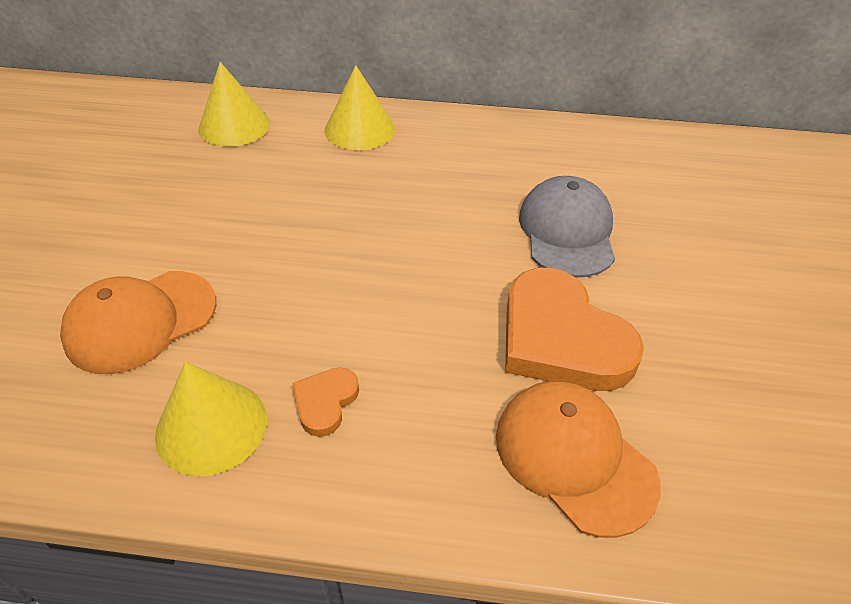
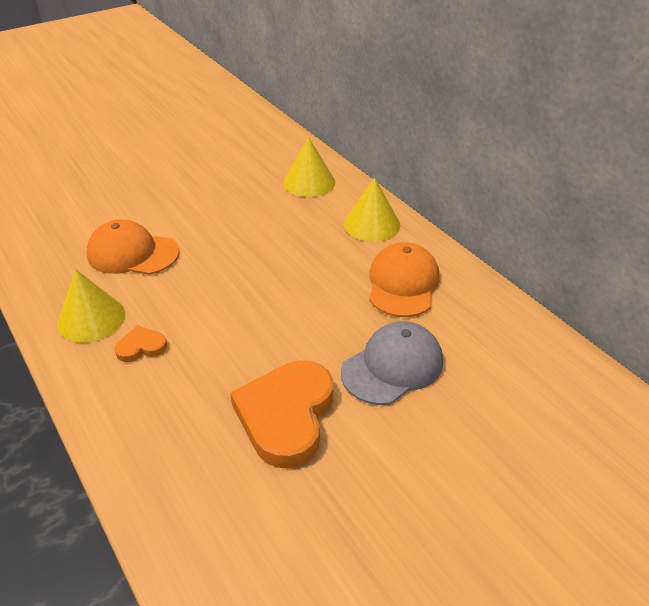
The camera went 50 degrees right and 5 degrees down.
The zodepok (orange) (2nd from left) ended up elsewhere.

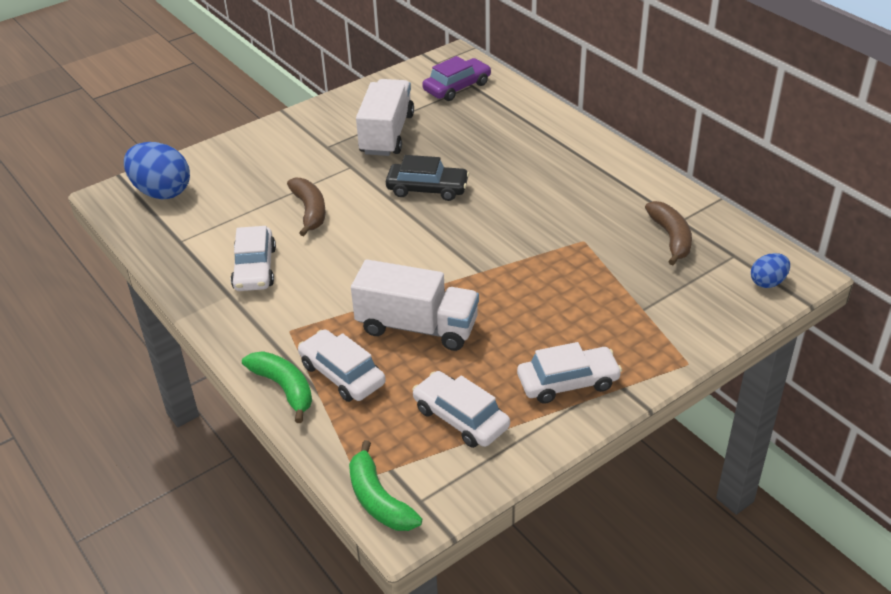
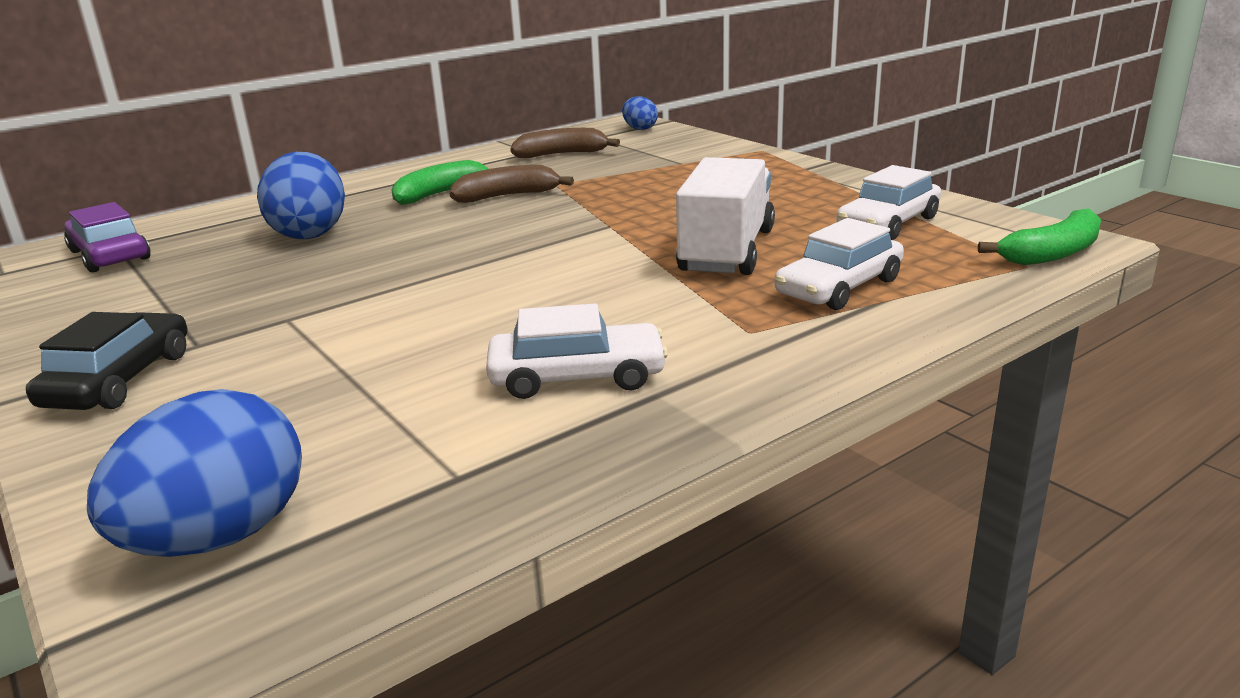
The camera went 90 degrees left and 15 degrees down.
The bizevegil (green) (1st from left) ended up elsewhere.
The bizevegil (brown) (1st from left) ended up elsewhere.
The second view lost the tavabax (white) (1st from left).
The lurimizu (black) ended up elsewhere.
The second view lost the lurimizu (white) (4th from left).
The second view gained the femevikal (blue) (2nd from left).

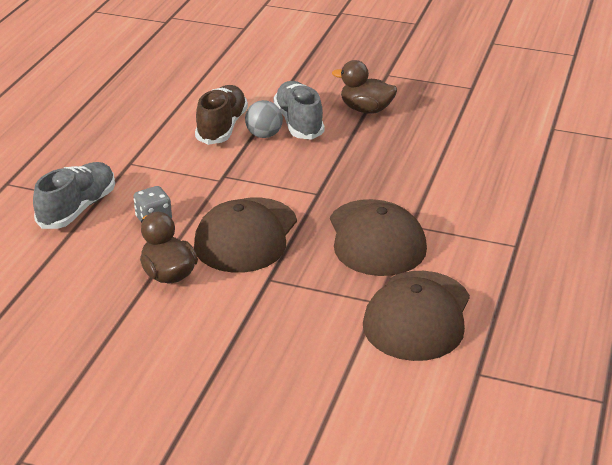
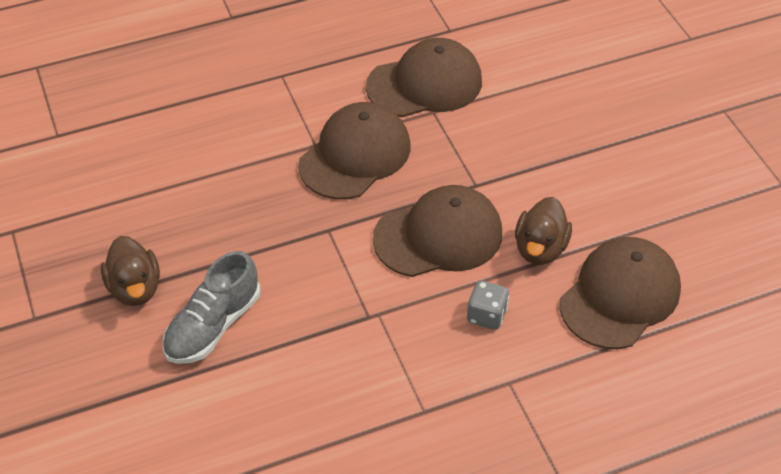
The camera went 130 degrees left and 15 degrees up.
The second view lost the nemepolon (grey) (1st from left).
The second view lost the nemepolon (brown).
The second view lost the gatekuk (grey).
The second view gained the zodepok (brown) (4th from left).

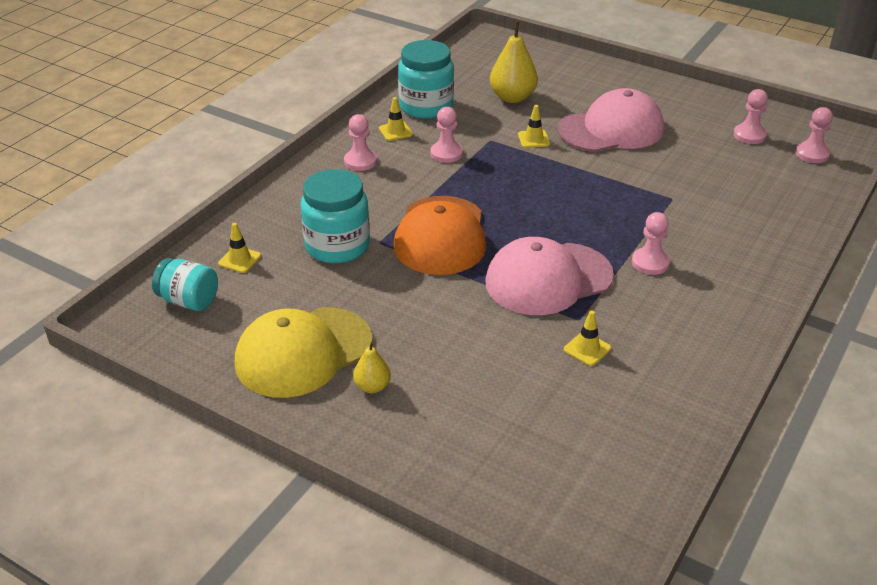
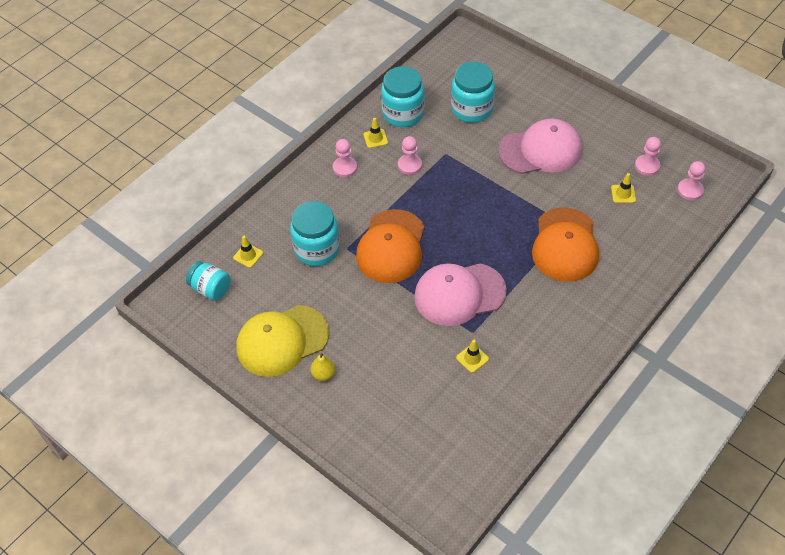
The camera went 10 degrees right and 15 degrees up.
Where the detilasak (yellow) (2nd from left) stood, the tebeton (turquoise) (4th from left) came to stand.
The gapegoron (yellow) (3rd from left in the first image) ended up elsewhere.
The second view lost the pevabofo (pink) (3rd from left).
The second view gained the zodepok (orange) (2nd from left).

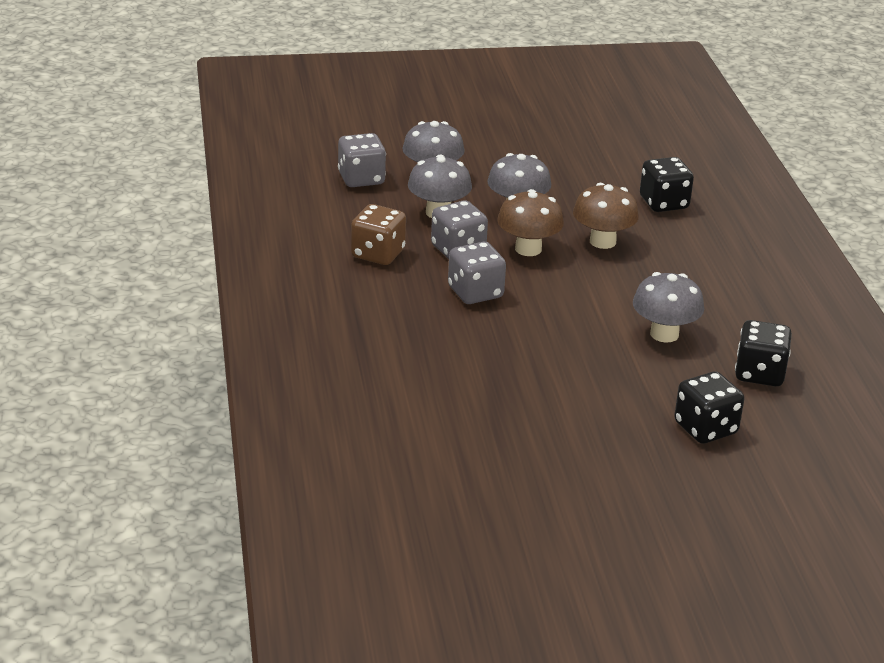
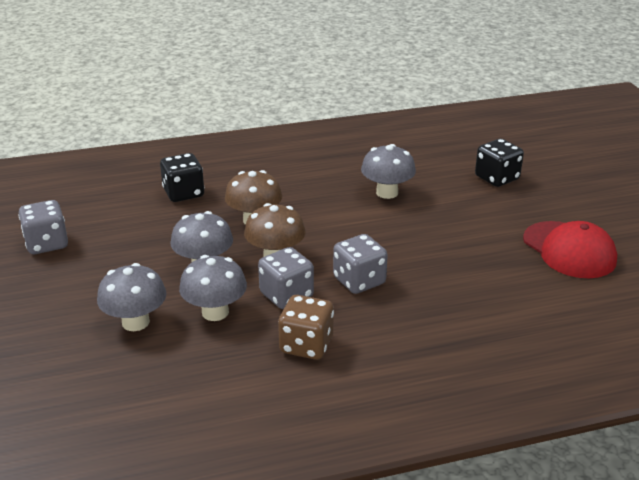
The camera went 95 degrees left and 0 degrees up.
The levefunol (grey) (1st from left) ended up elsewhere.
The second view lost the levefunol (black) (3rd from left).
The second view gained the zodepok (red).

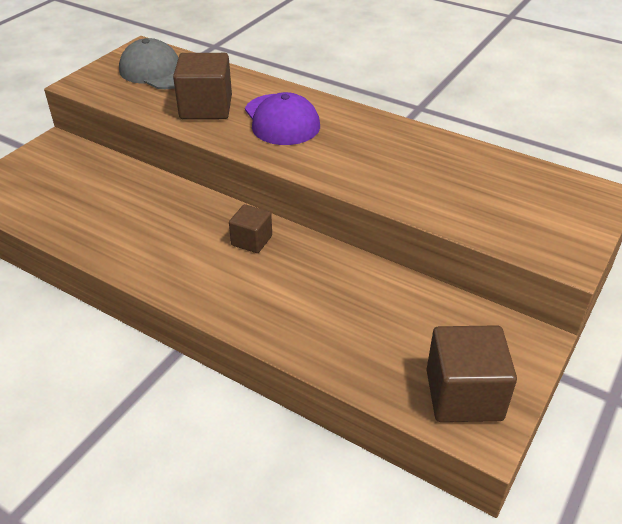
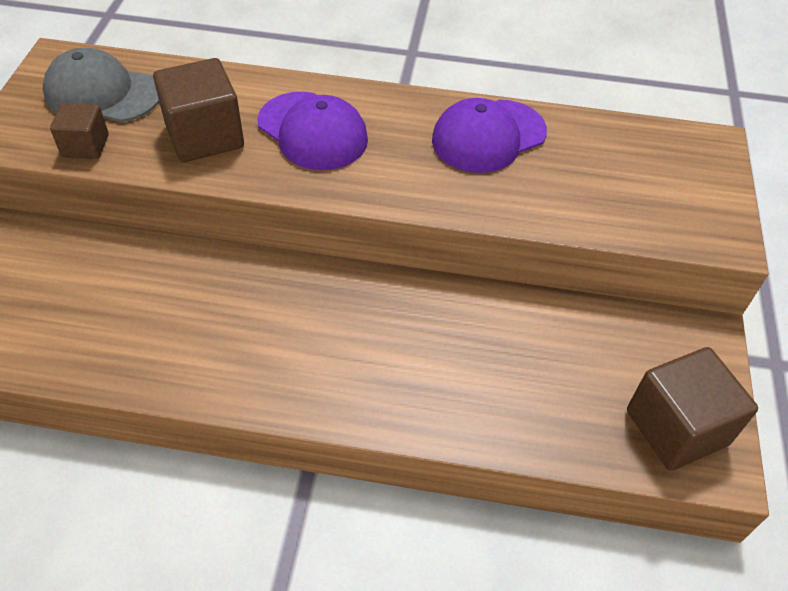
The camera went 25 degrees left and 10 degrees up.
The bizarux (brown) (2nd from left in the first image) ended up elsewhere.
The second view gained the zodepok (purple) (2nd from left).

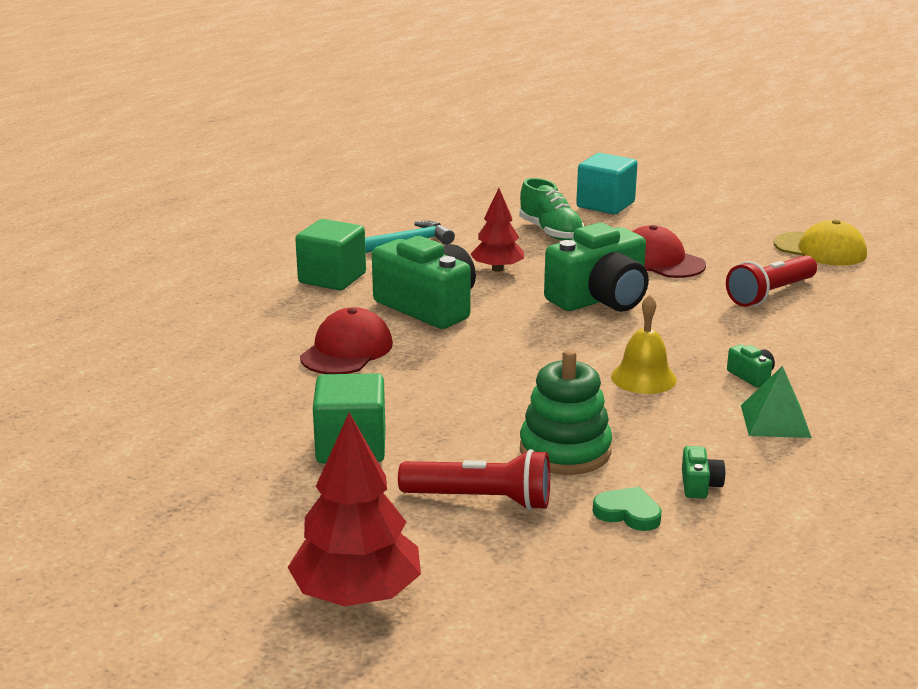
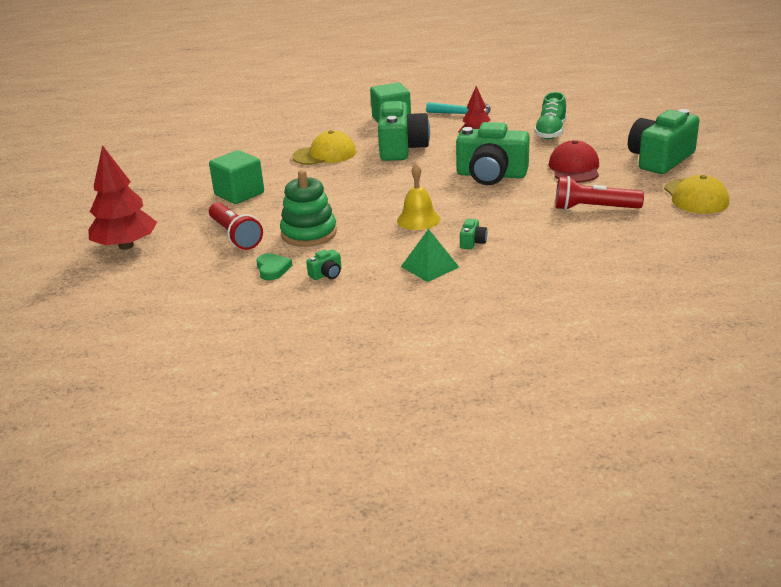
The camera went 50 degrees right and 5 degrees up.
What was the zodepok (red) (1st from left) turned into the zodepok (yellow) (1st from left).
The second view lost the bizarux (turquoise).
The second view gained the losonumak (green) (5th from left).

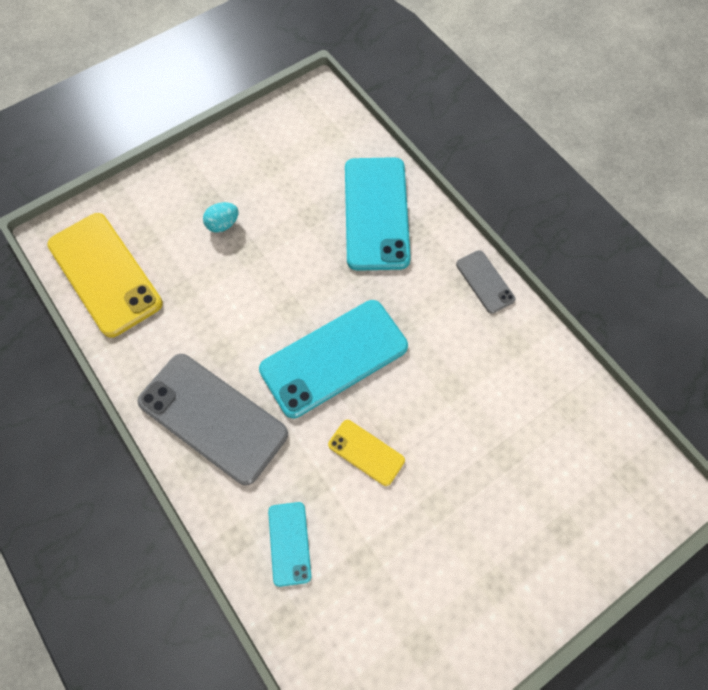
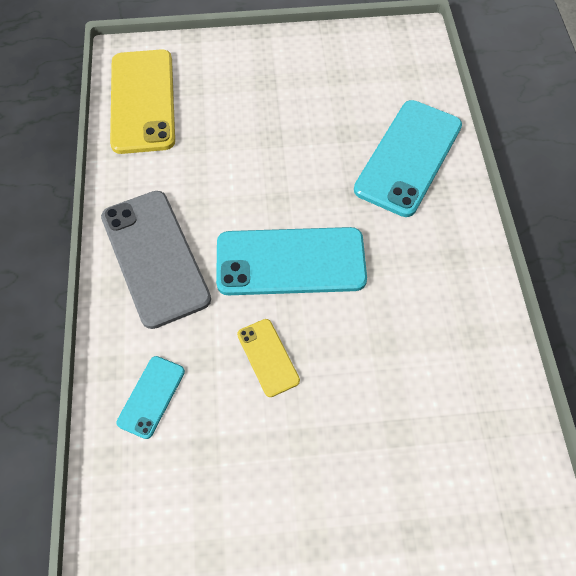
The camera went 30 degrees right and 5 degrees down.
The second view lost the femevikal (turquoise).
The second view lost the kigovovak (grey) (2nd from left).

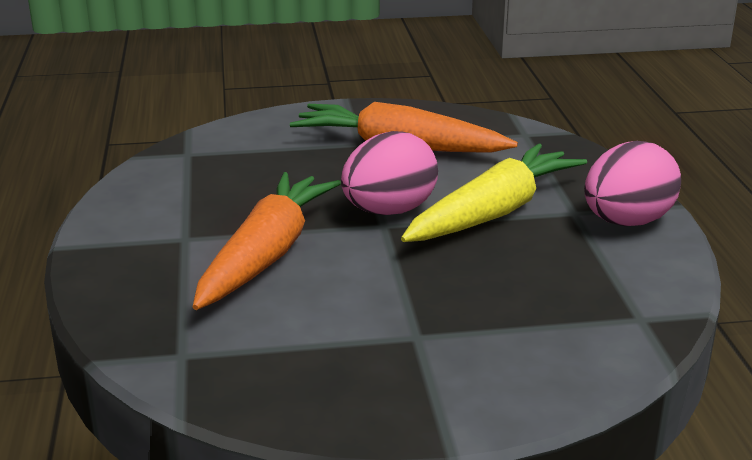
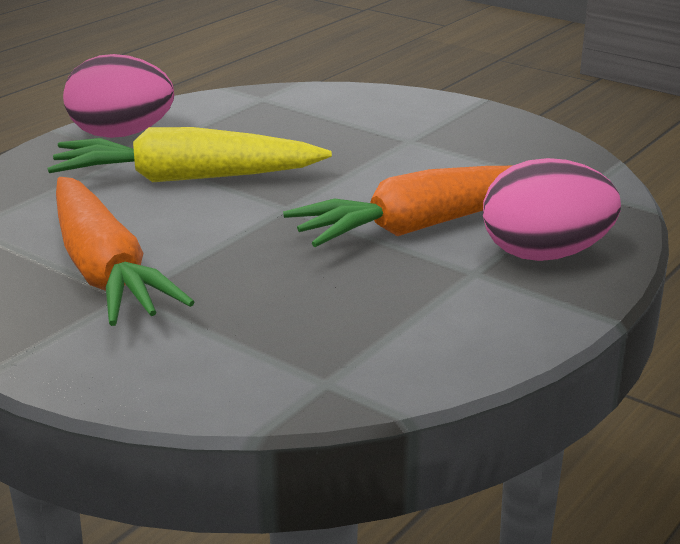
The camera went 135 degrees left and 0 degrees up.
The femevikal (pink) (1st from left in the first image) ended up elsewhere.

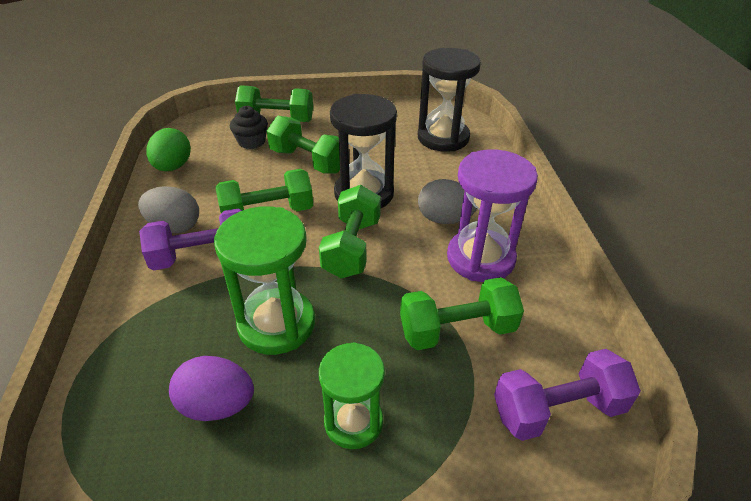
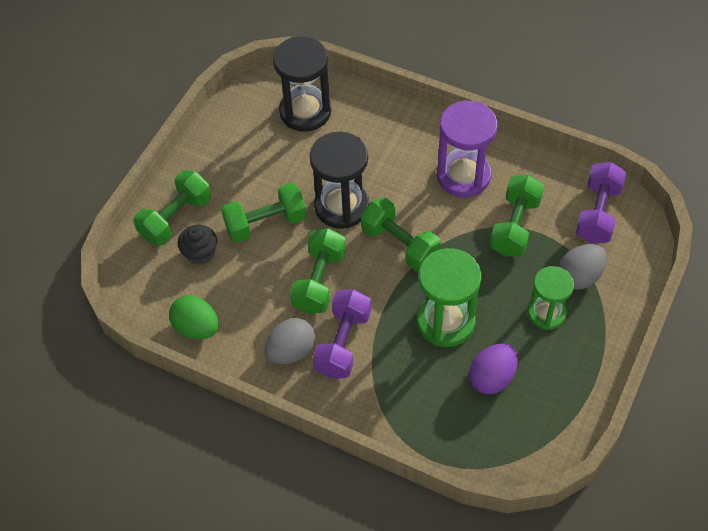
The camera went 55 degrees left and 15 degrees up.
The femevikal (grey) (2nd from left) ended up elsewhere.

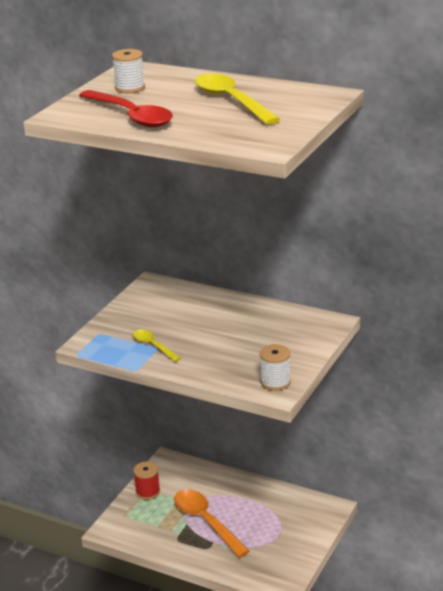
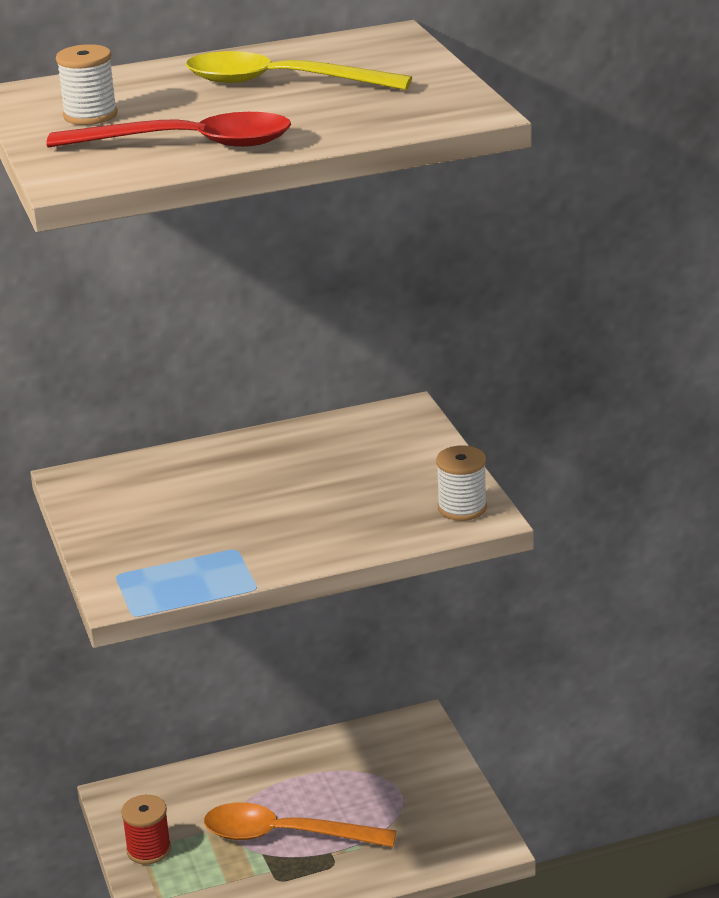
The camera went 45 degrees left and 0 degrees up.
The second view lost the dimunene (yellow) (1st from left).

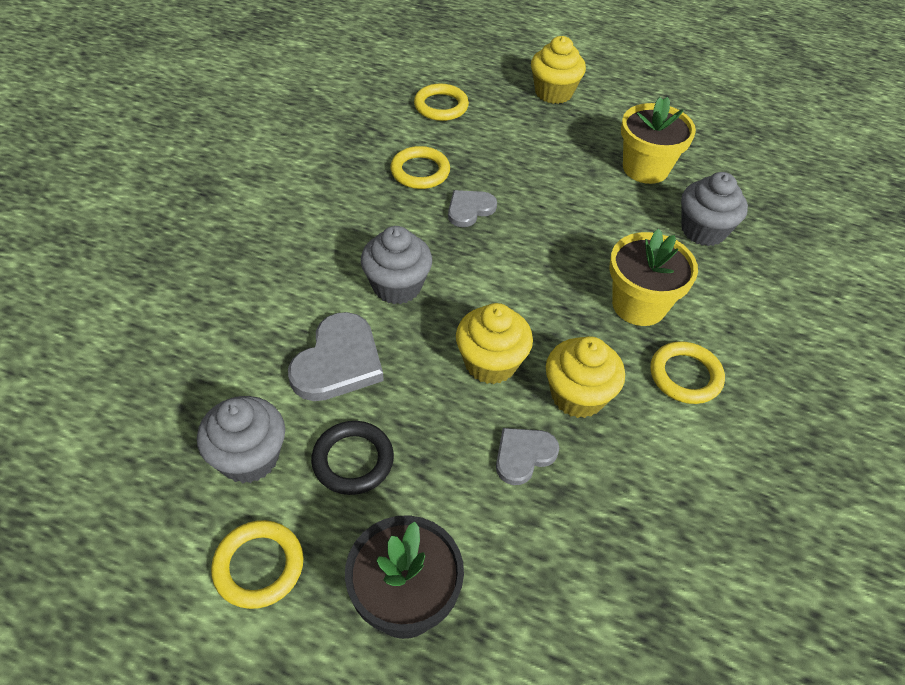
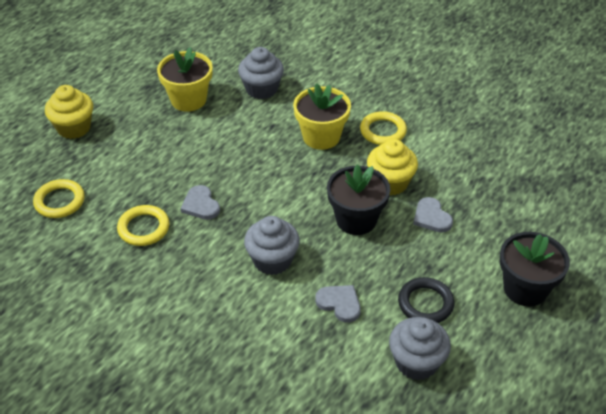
The camera went 75 degrees left and 5 degrees down.
The second view lost the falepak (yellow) (1st from left).
The size of the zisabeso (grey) (1st from left in the first image) changed by a factor of 0.61.
Where the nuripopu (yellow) (1st from left) stood, the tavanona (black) (1st from left) came to stand.

